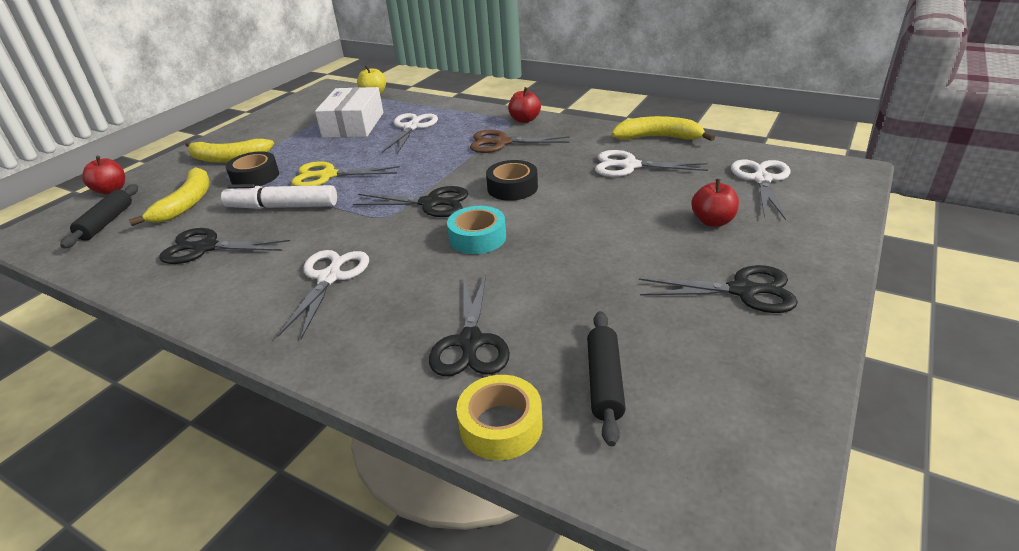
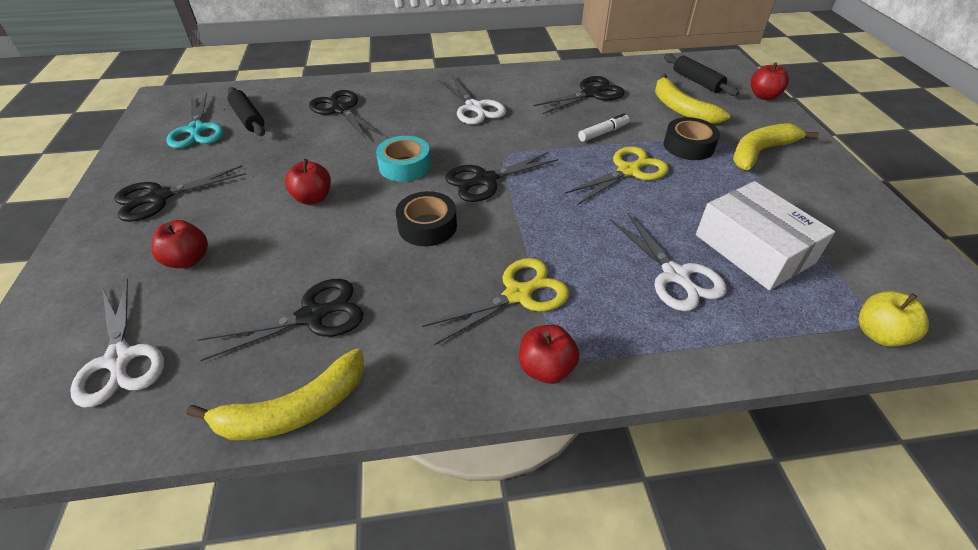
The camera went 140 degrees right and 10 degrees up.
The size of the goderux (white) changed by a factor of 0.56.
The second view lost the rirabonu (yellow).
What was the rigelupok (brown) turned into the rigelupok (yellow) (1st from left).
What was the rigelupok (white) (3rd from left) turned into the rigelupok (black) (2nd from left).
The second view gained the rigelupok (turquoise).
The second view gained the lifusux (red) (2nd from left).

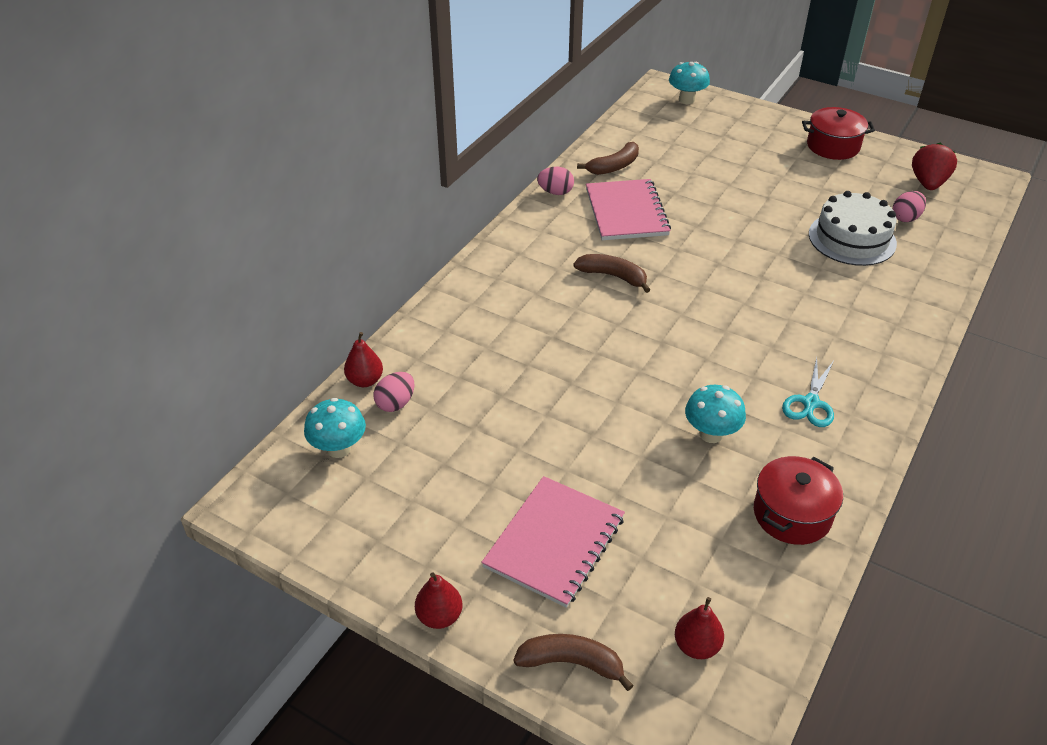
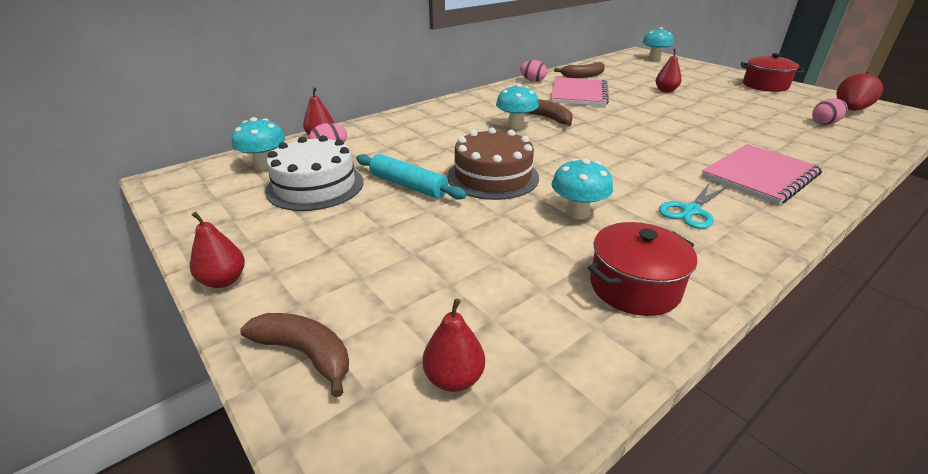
The camera went 20 degrees right and 10 degrees down.
The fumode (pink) (1st from left in the first image) ended up elsewhere.
The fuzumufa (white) ended up elsewhere.
The second view gained the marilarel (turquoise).
The second view gained the fuzumufa (brown).
The second view gained the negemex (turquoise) (2nd from left).
The second view gained the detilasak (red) (4th from left).

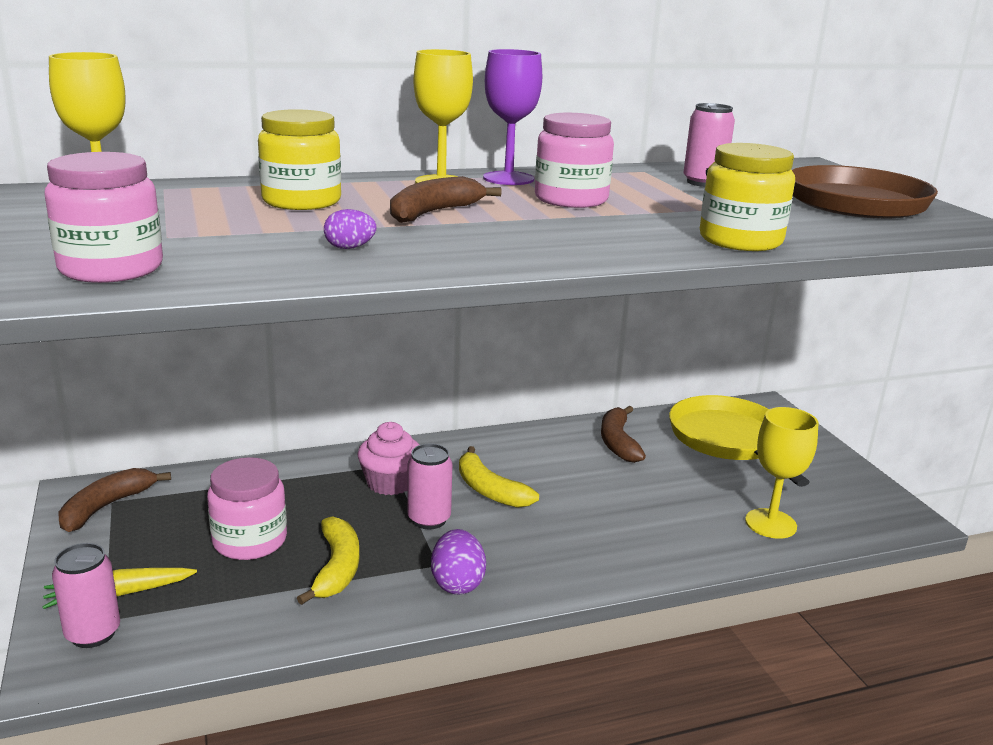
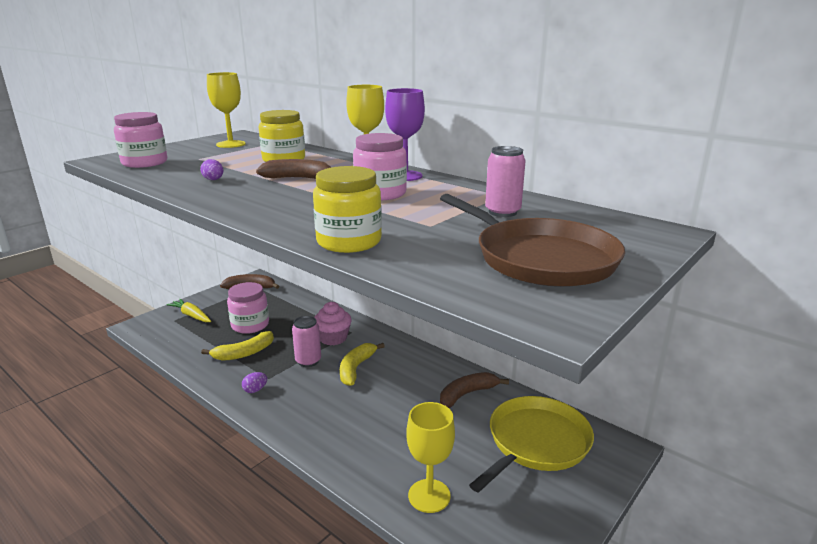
The camera went 60 degrees right and 0 degrees up.
The second view lost the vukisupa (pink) (1st from left).
The size of the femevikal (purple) (2nd from left) changed by a factor of 0.60.

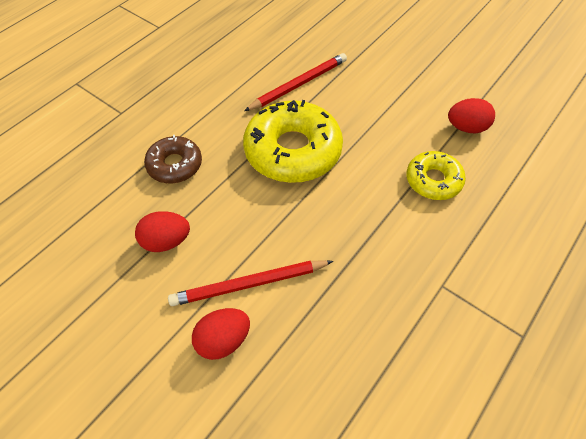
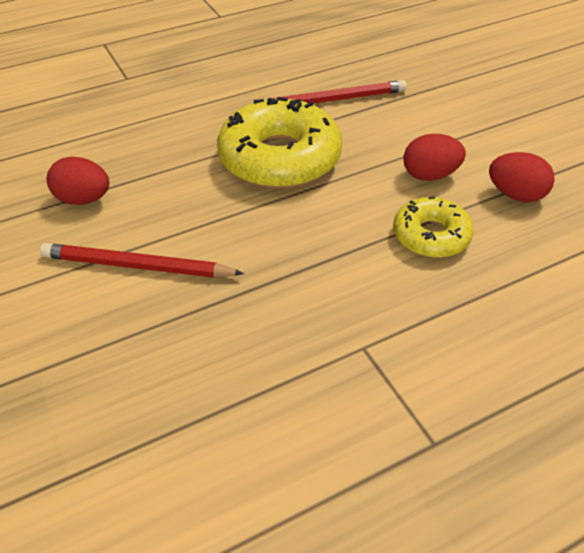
The camera went 25 degrees right and 10 degrees down.
The second view lost the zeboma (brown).
The femevikal (red) (2nd from left) ended up elsewhere.

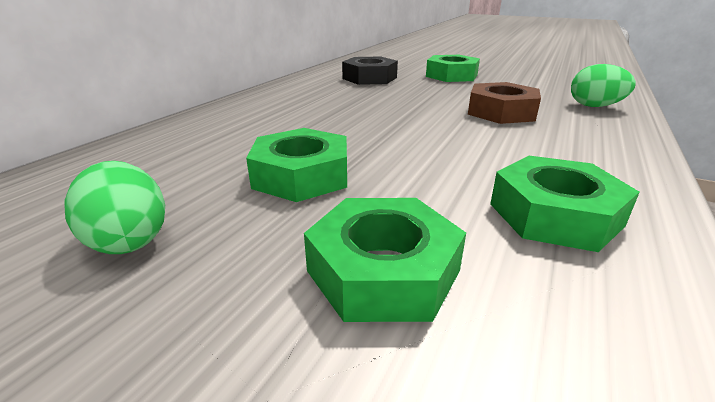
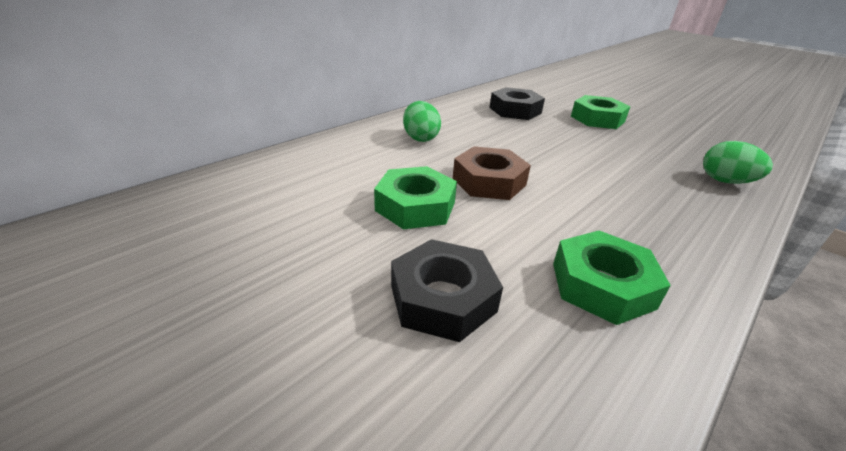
The camera went 15 degrees right and 5 degrees up.
The femevikal (green) (1st from left) ended up elsewhere.
What was the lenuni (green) (2nd from left) turned into the lenuni (black) (1st from left).
The lenuni (brown) ended up elsewhere.

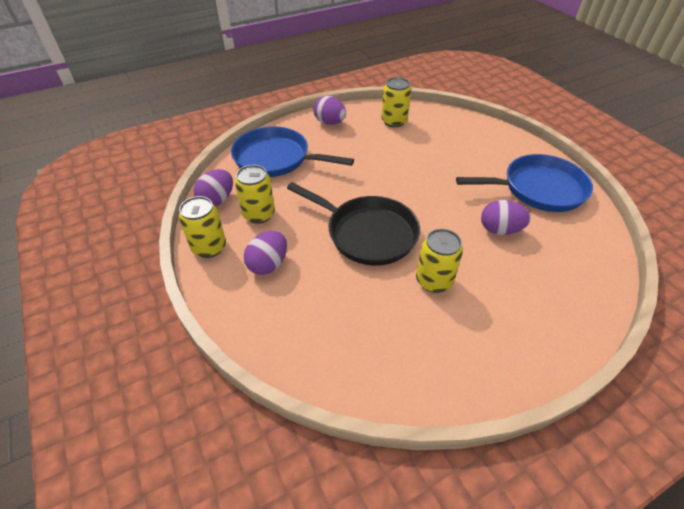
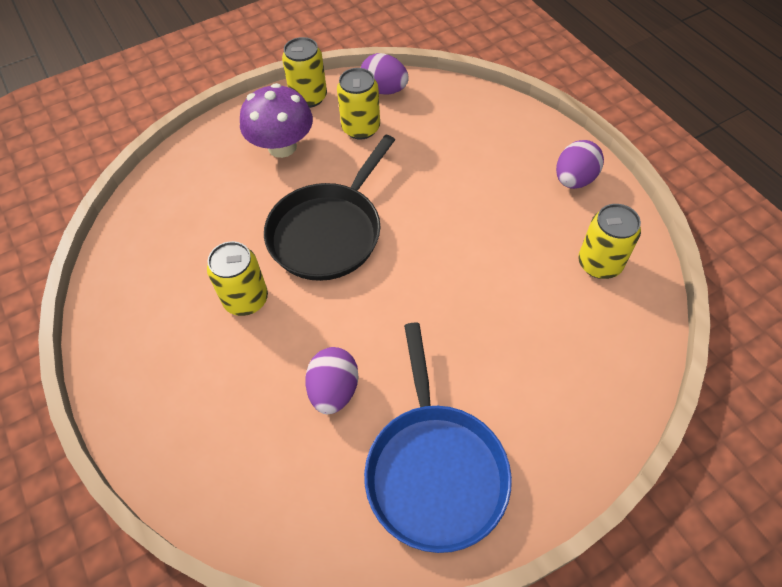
The camera went 90 degrees right and 10 degrees up.
The second view lost the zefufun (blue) (1st from left).
Where the femevikal (purple) (2nd from left) stood, the negemex (purple) came to stand.

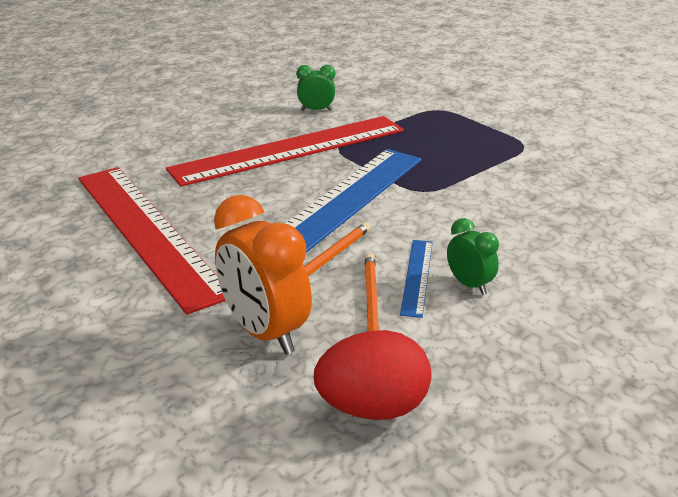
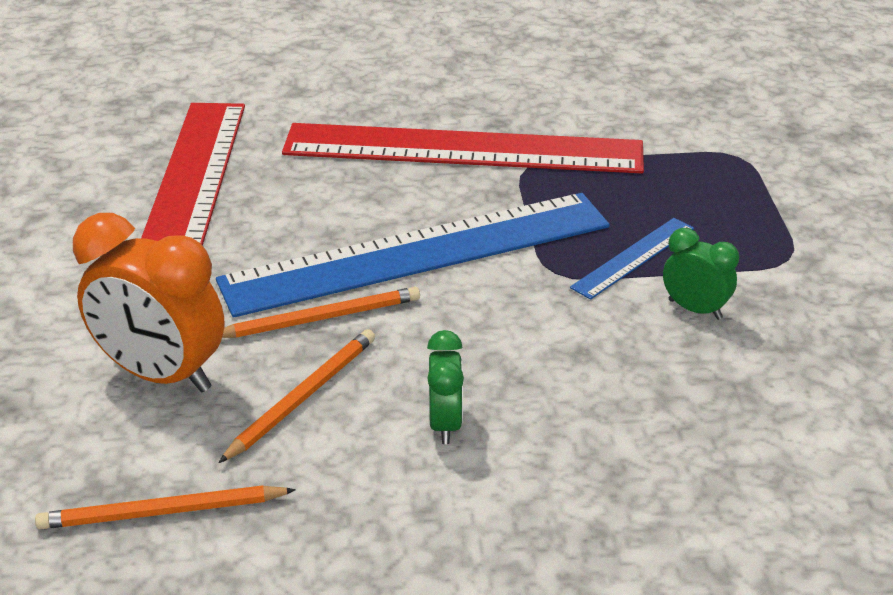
The camera went 35 degrees right and 5 degrees up.
The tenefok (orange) ended up facing another way, 60 degrees counterclockwise from before.
The tenefok (green) (1st from left in the first image) ended up elsewhere.
Where the femevikal (red) stood, the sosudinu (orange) (1st from left) came to stand.
The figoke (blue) (2nd from left) ended up elsewhere.

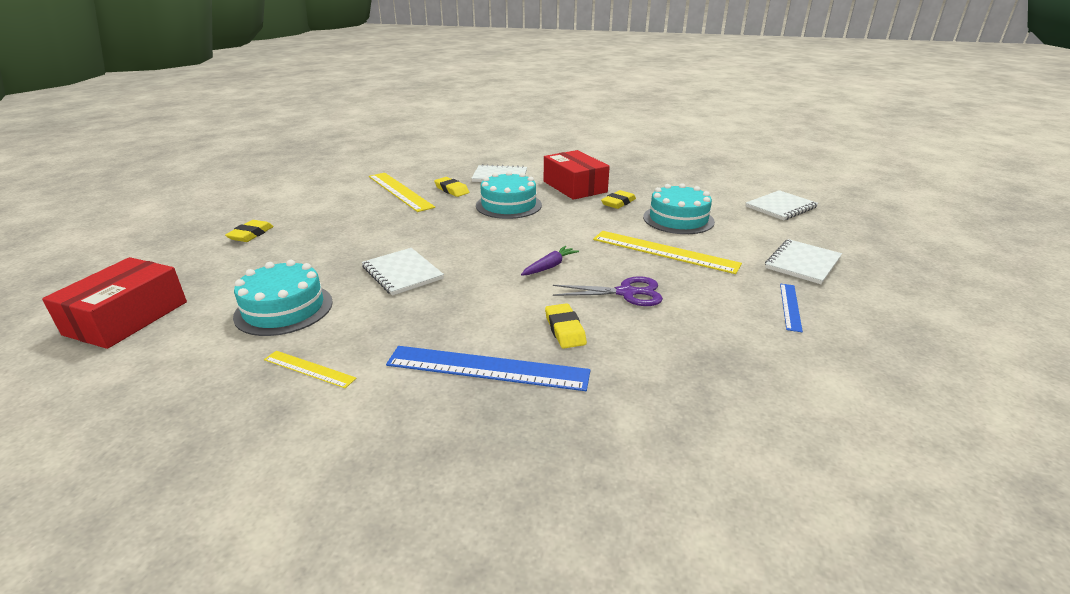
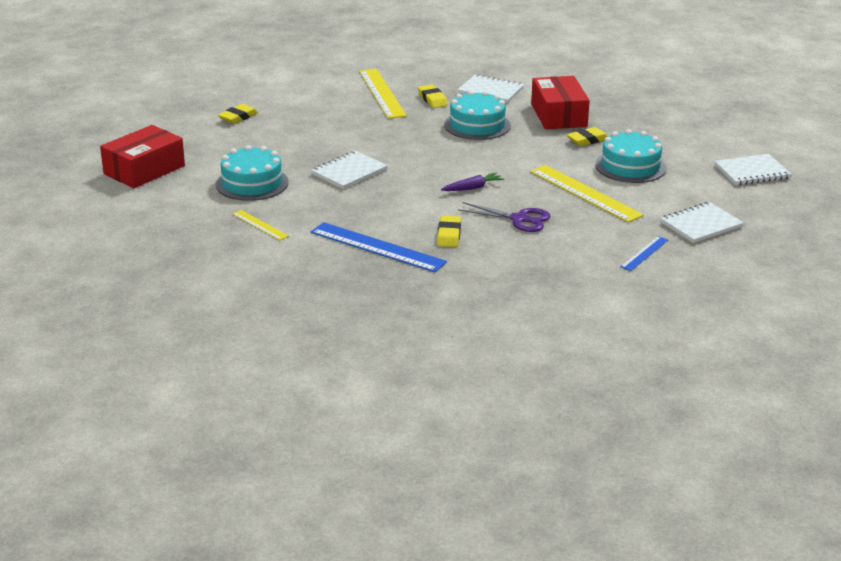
The camera went 20 degrees right and 0 degrees up.
The fumode (white) (1st from left) ended up facing another way, 60 degrees clockwise from before.

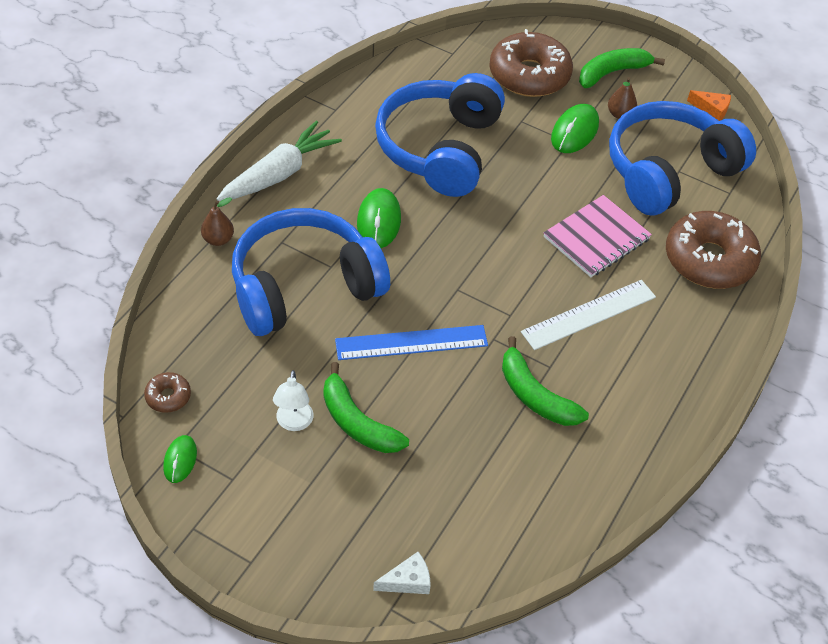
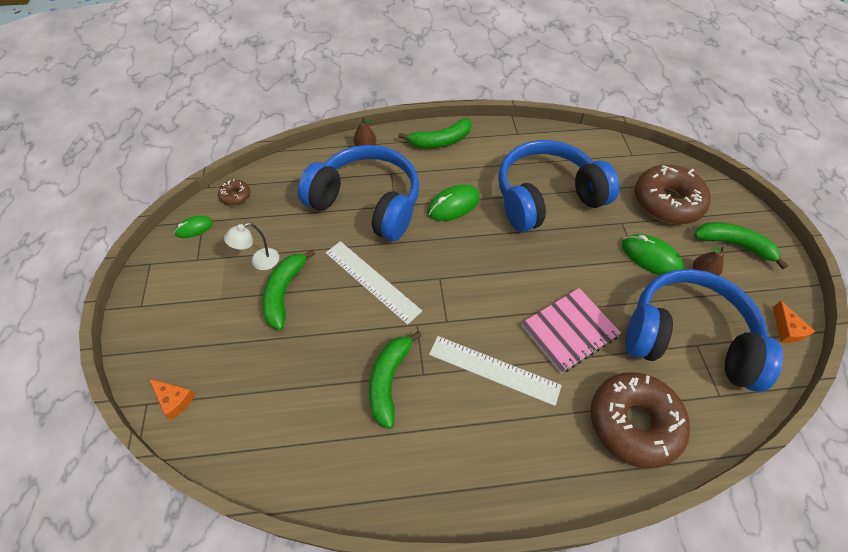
The camera went 55 degrees right and 5 degrees up.
Where the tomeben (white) stood, the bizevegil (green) (3rd from left) came to stand.
What was the figoke (blue) turned into the figoke (white) (1st from left).
What was the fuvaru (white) turned into the fuvaru (orange) (1st from left).
The fumode (pink) ended up facing another way, 45 degrees counterclockwise from before.
The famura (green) (3rd from left) ended up facing another way, 45 degrees clockwise from before.

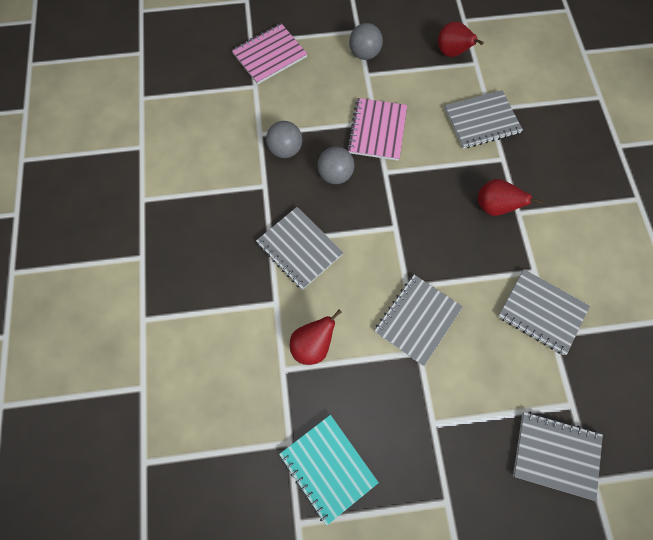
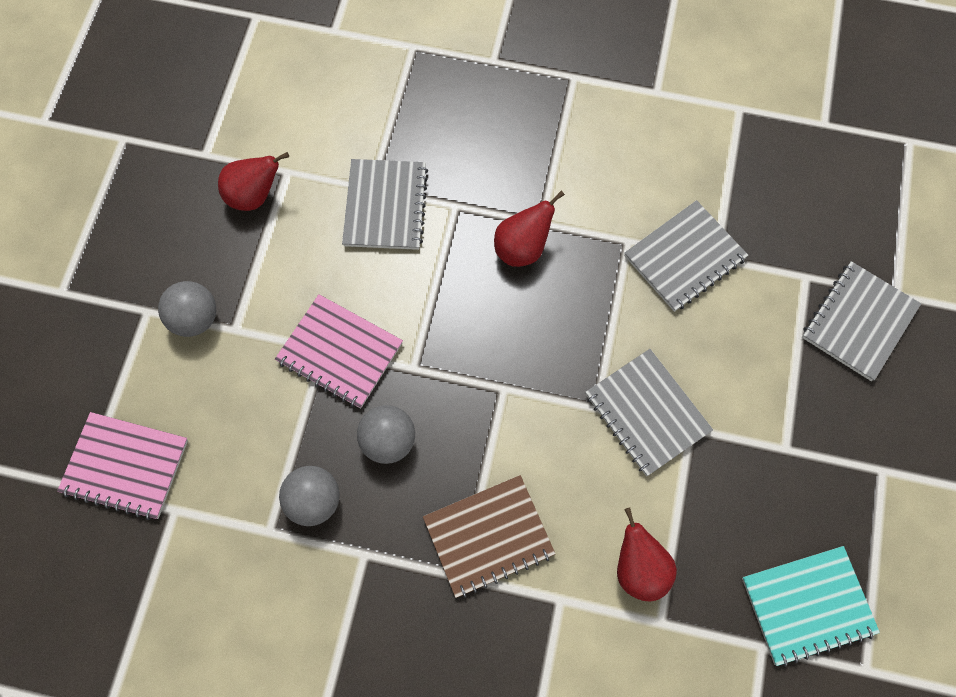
The camera went 70 degrees left and 0 degrees up.
The fumode (pink) (1st from left) ended up facing another way, 60 degrees counterclockwise from before.
What was the fumode (grey) (1st from left) turned into the fumode (brown).

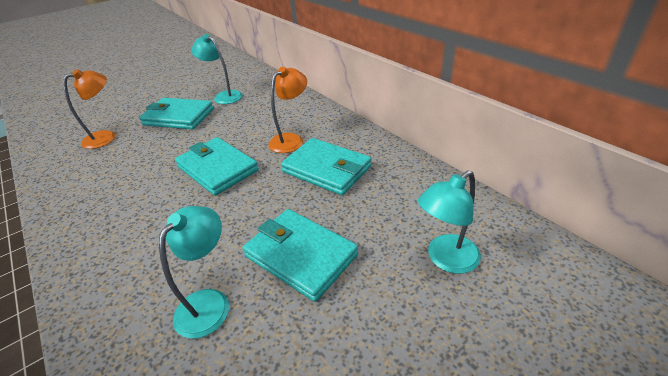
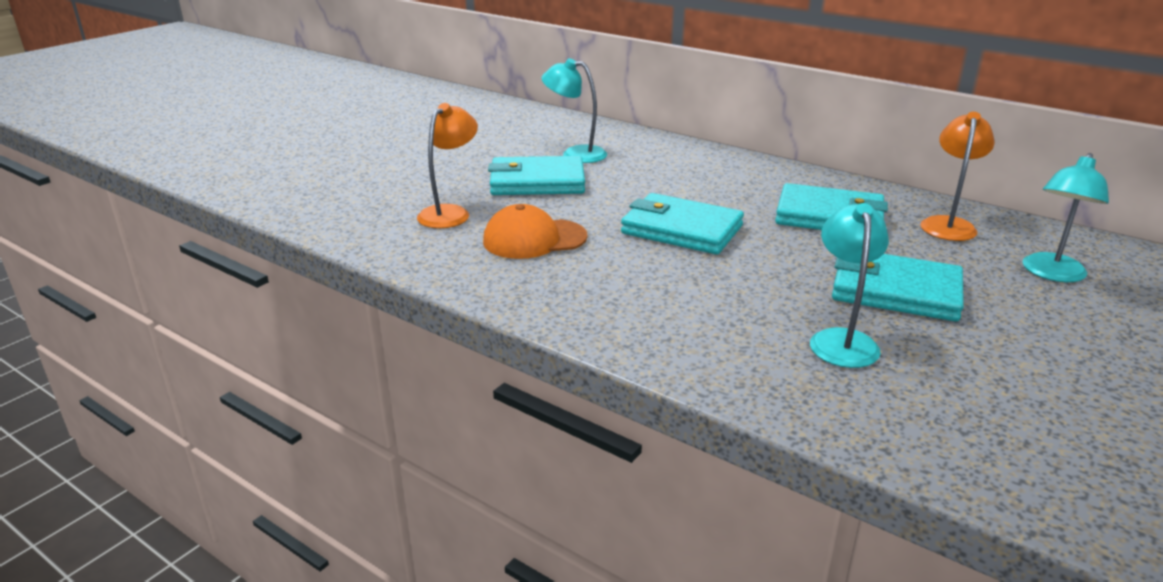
The camera went 20 degrees left and 10 degrees down.
The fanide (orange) (2nd from left) ended up elsewhere.
The second view gained the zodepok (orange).

